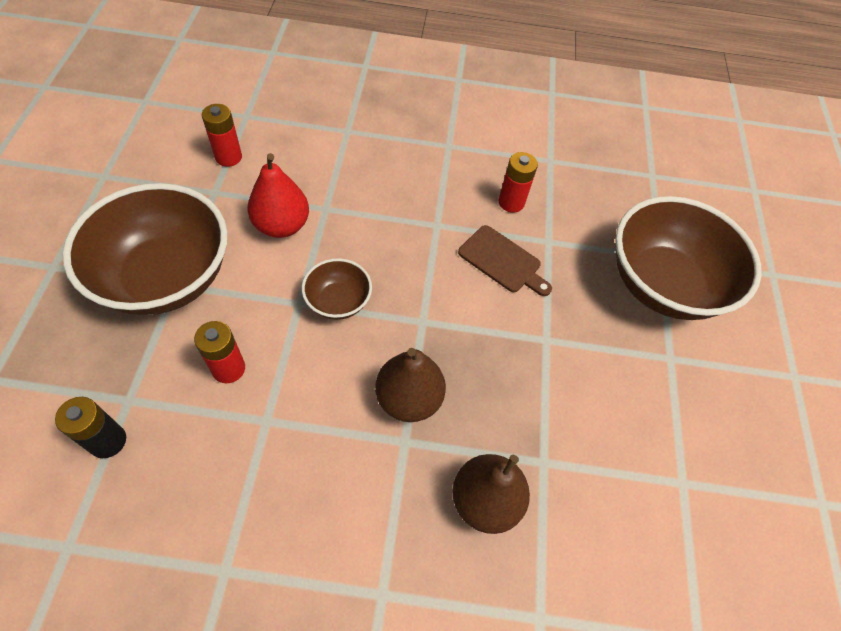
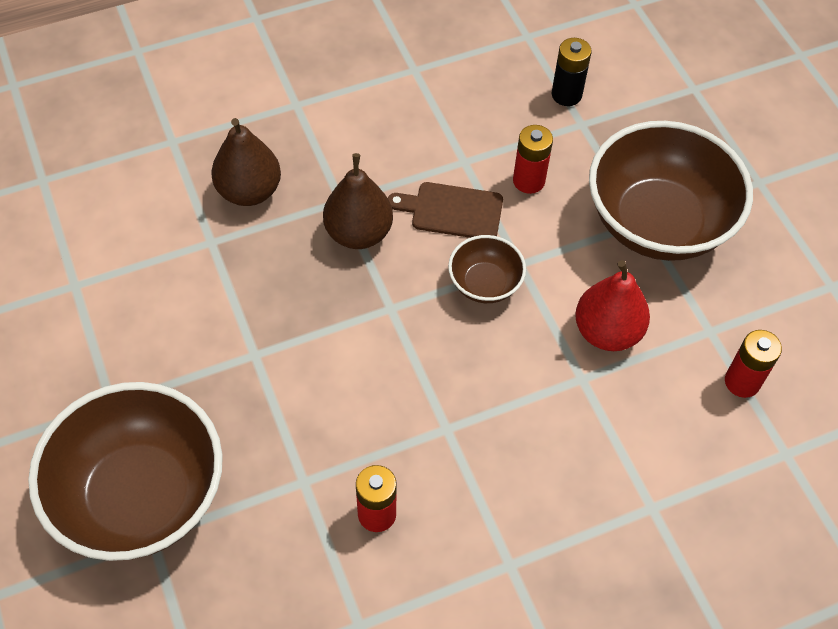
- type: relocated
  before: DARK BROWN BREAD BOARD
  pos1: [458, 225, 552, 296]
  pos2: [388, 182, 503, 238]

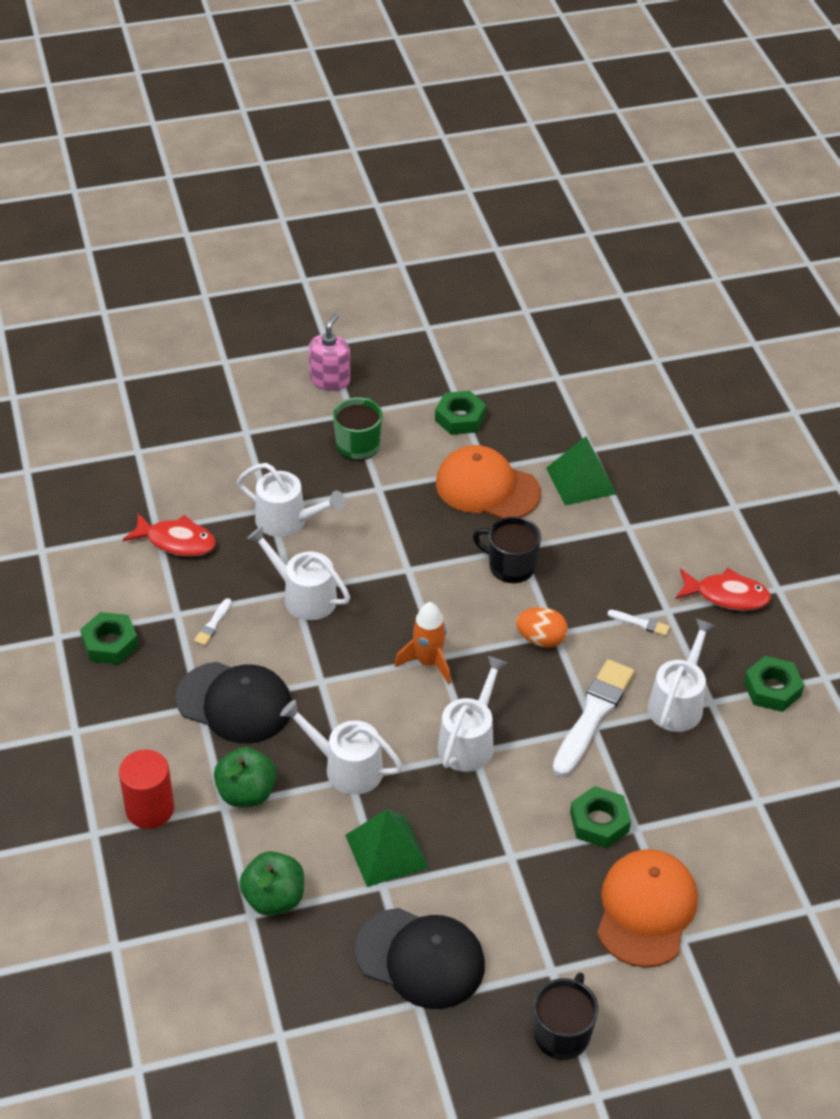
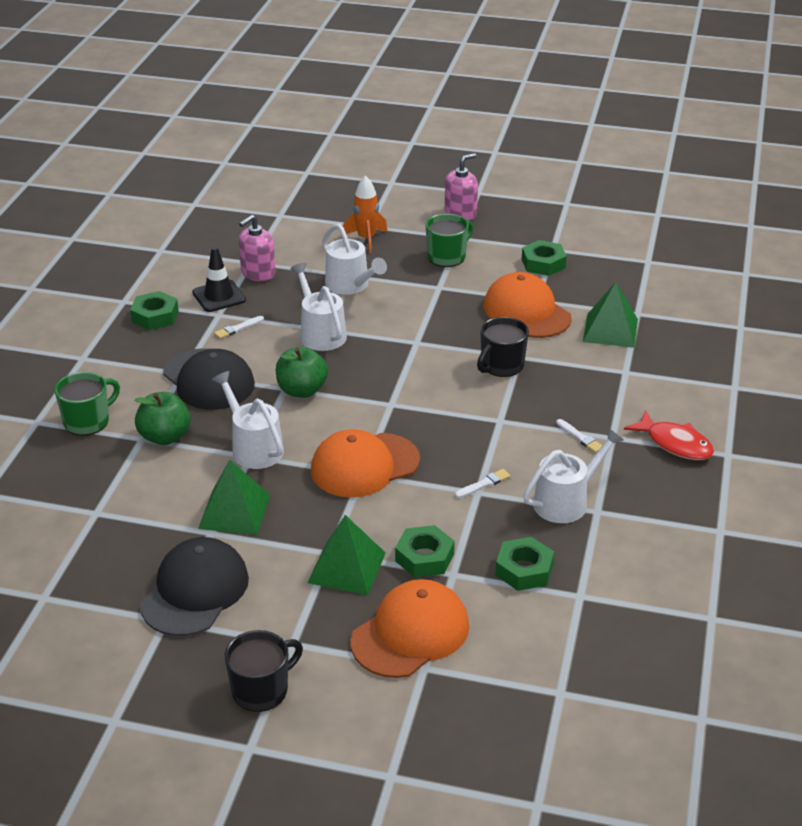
- type: exchanged
  before: CRIMSON SOLID CYLINDER
  after: LEAF-GREEN MUG
  pos1: [119, 750, 174, 829]
  pos2: [55, 372, 120, 436]
- type: spun
  before: JET-BLACK BASEBALL CAP
  pos1: [355, 908, 485, 1009]
  pos2: [140, 537, 249, 636]
  turn: -120
- type: appeared
  after: JET-BLACK TRAFFIC CONE
  pos2: [192, 247, 246, 312]
- type: exchanged
  before: CRIMSON FISH
  after: ROSE-PINK SOAP DISPENSER
  pos1: [123, 513, 216, 556]
  pos2: [239, 215, 276, 281]
- type: relocated
  before: LEAF-GREEN APPLE
  pos1: [239, 851, 304, 916]
  pos2: [276, 346, 328, 398]
- type: appeared
  after: LEAF-GREEN SOLID PYRAMID
  pos2: [308, 515, 386, 595]
- type: exchanged
  before: PURE WHITE WATERING CAN
  after: BRIGHT ORANGE BASEBALL CAP
  pos1: [437, 656, 508, 772]
  pos2: [311, 429, 420, 498]
- type: relocated
  before: BRIGHT ORANGE TOY ROCKET
  pos1: [395, 602, 451, 684]
  pos2: [343, 175, 388, 253]
- type: size
  before: PURE WHITE PAINT BRUSH
  pos1: [552, 659, 634, 777]
  pos2: [455, 469, 511, 498]
  scale: 0.44
- type: spun
  before: JET-BLACK MUG
  pos1: [473, 516, 541, 583]
  pos2: [477, 317, 529, 377]
  turn: -105
- type: relocated
  before: LEAF-GREEN NUT
  pos1: [744, 656, 804, 712]
  pos2: [495, 537, 554, 591]
- type: missing
  before: BRIGHT ORANGE EGG
  pos1: [516, 607, 568, 648]

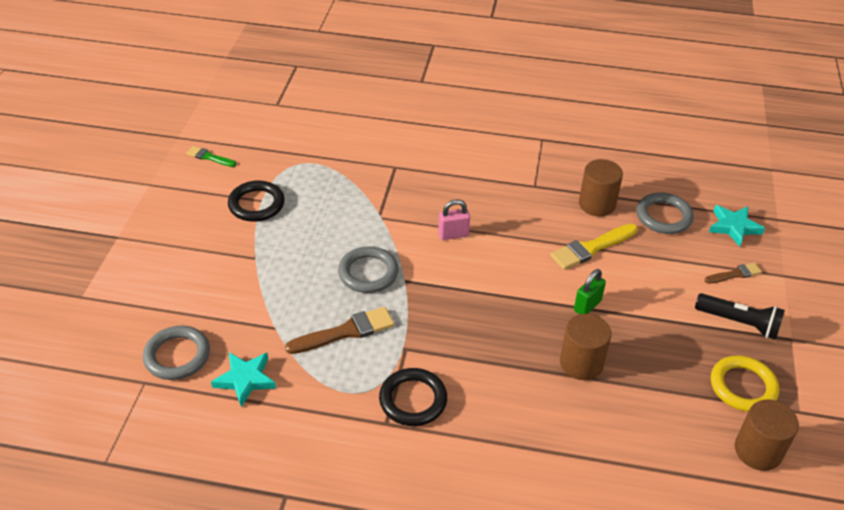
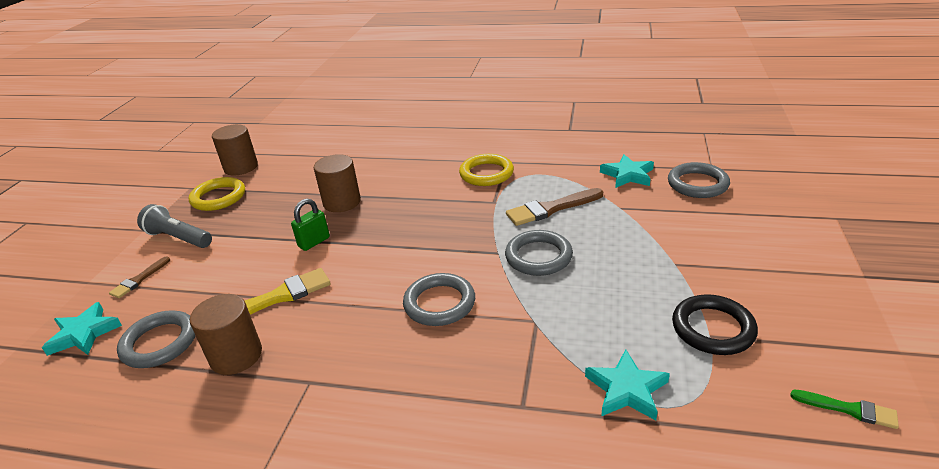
- type: spun
  before: DARK BROWN PAINT BRUSH
  pos1: [705, 262, 762, 284]
  pos2: [109, 256, 170, 298]
  turn: -45
- type: colour
  before: JET-BLACK TORCH
  after: ASH-GREY TORCH
  pos1: [695, 293, 785, 340]
  pos2: [137, 204, 212, 248]
- type: exchanged
  before: ROSE-PINK PADLOCK
  after: ASH-GREY RING
  pos1: [438, 199, 470, 240]
  pos2: [403, 273, 475, 326]
- type: colour
  before: JET-BLACK RING
  after: BRIGHT YELLOW RING
  pos1: [379, 368, 447, 426]
  pos2: [459, 154, 514, 186]
- type: appeared
  after: TEAL FIVE-POINTED STAR
  pos2: [585, 349, 670, 420]

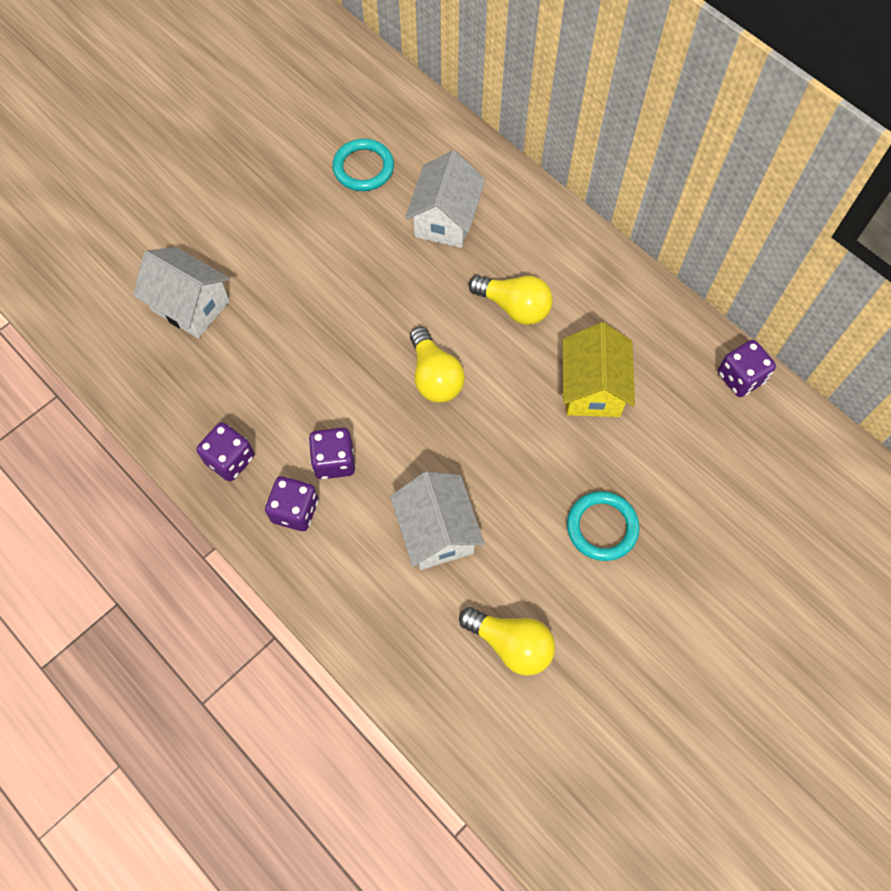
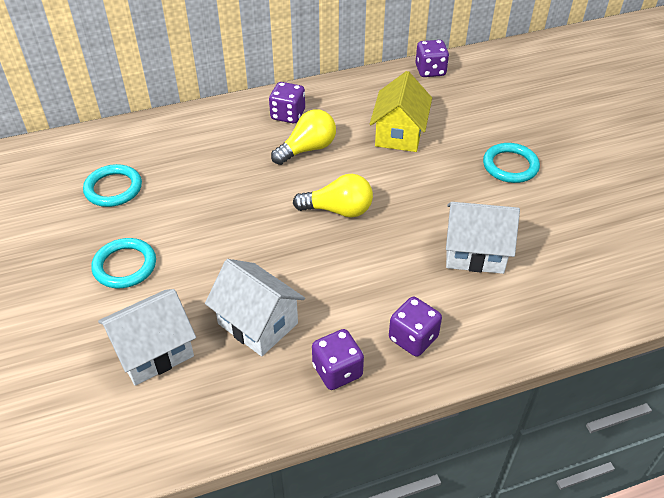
- type: appeared
  after: TEAL RING
  pos2: [91, 238, 156, 288]
- type: relocated
  before: PURE WHITE HOUSE
  pos1: [405, 150, 485, 248]
  pos2: [205, 259, 305, 356]
- type: relocated
  before: PURPLE DICE
  pos1: [309, 428, 355, 479]
  pos2: [269, 82, 305, 123]
- type: spun
  before: BRIGHT YELLOW HOUSE
  pos1: [563, 322, 635, 417]
  pos2: [370, 71, 432, 152]
  turn: 75
- type: missing
  before: BRIGHT YELLOW BULB
  pos1: [459, 607, 555, 676]

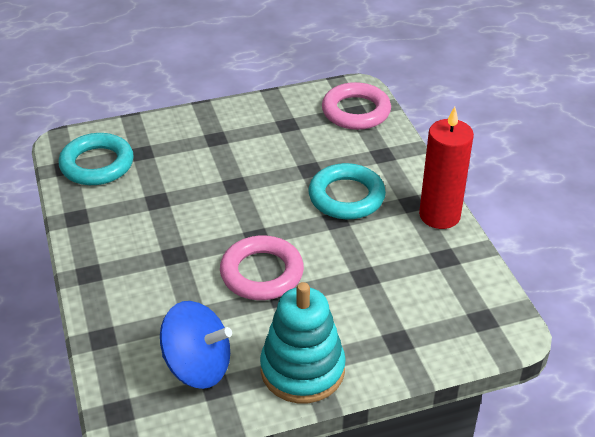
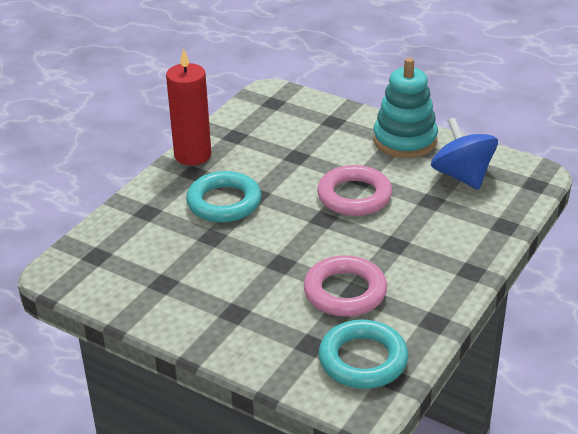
- type: relocated
  before: ROSE-PINK RING
  pos1: [322, 82, 391, 130]
  pos2: [304, 255, 387, 317]

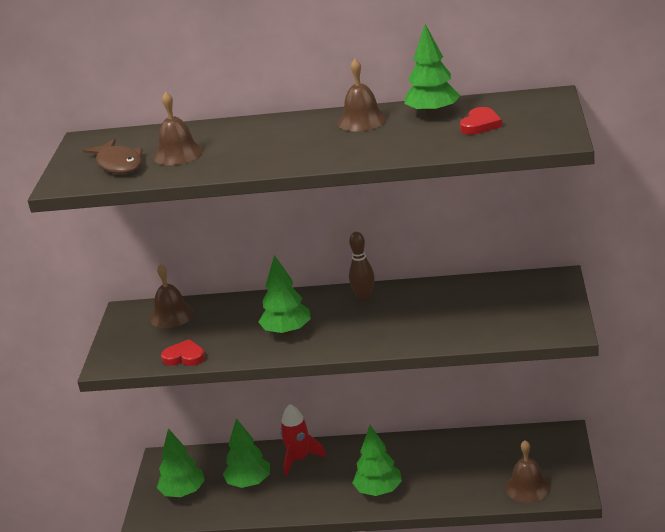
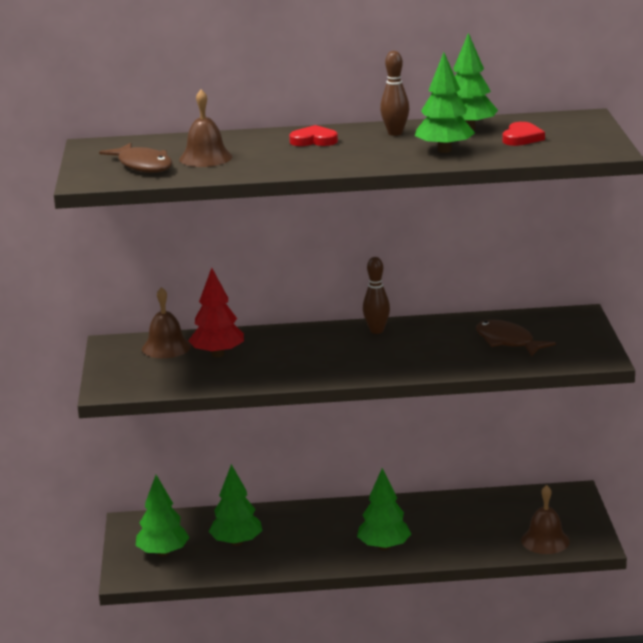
- type: appeared
  after: CRIMSON FIR TREE
  pos2: [188, 268, 244, 357]
- type: relocated
  before: CRIMSON HEART SHAPE
  pos1: [161, 339, 205, 366]
  pos2: [289, 125, 338, 146]
- type: exchanged
  before: DARK BROWN BELL
  after: DARK BROWN BOWLING PIN
  pos1: [338, 59, 387, 131]
  pos2: [380, 51, 409, 136]
- type: relocated
  before: LEAF-GREEN FIR TREE
  pos1: [259, 255, 311, 335]
  pos2: [415, 52, 475, 153]
- type: appeared
  after: DARK BROWN FISH
  pos2: [476, 320, 556, 356]
- type: missing
  before: CRIMSON TOY ROCKET
  pos1: [280, 404, 326, 477]

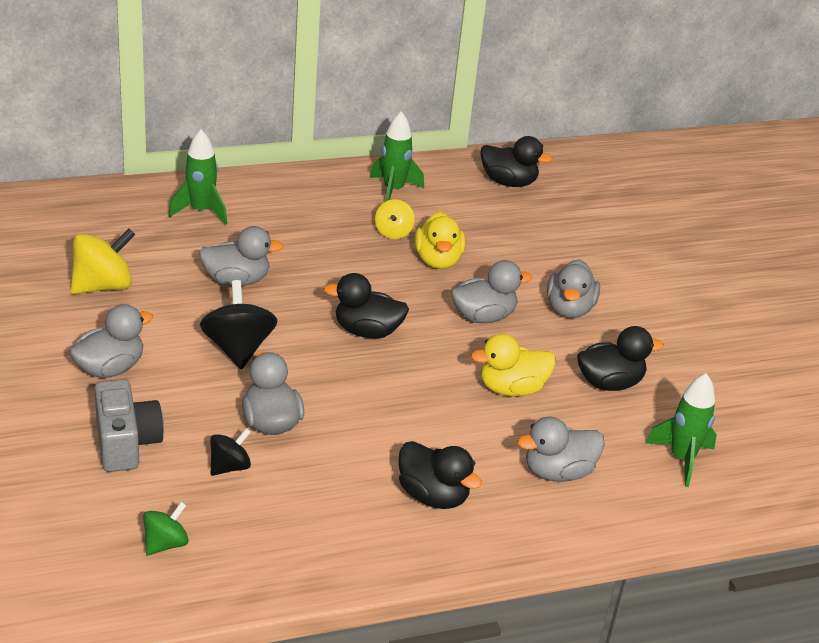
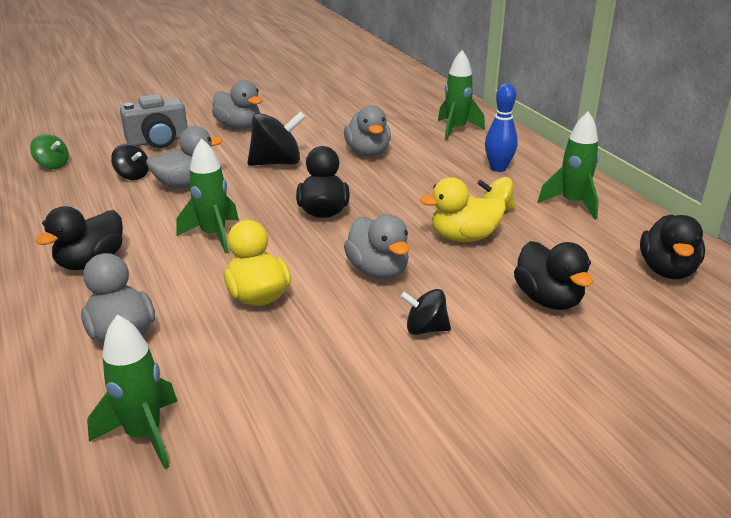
- type: appeared
  after: LEAF-GREEN TOY ROCKET
  pos2: [176, 138, 239, 254]
- type: exchanged
  before: ASH-GREY DUCK
  after: JET-BLACK TOY TOP
  pos1: [547, 259, 600, 318]
  pos2: [400, 289, 451, 335]
- type: appeared
  after: ROYAL BLUE BOWLING PIN
  pos2: [485, 83, 518, 172]
- type: relocated
  before: JET-BLACK DUCK
  pos1: [577, 326, 664, 391]
  pos2: [514, 241, 593, 310]
- type: missing
  before: BRIGHT YELLOW TOY TOP
  pos1: [71, 229, 135, 294]

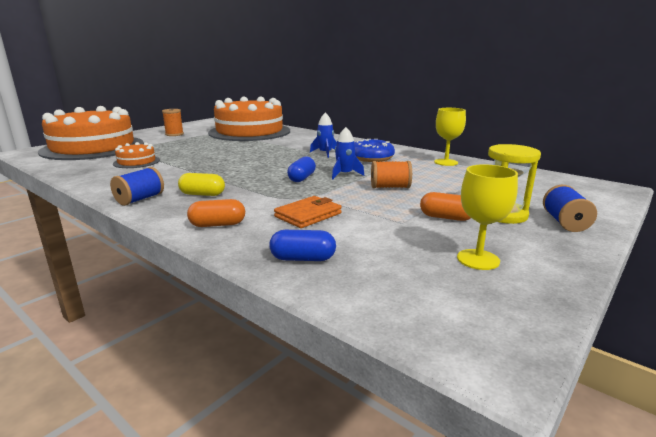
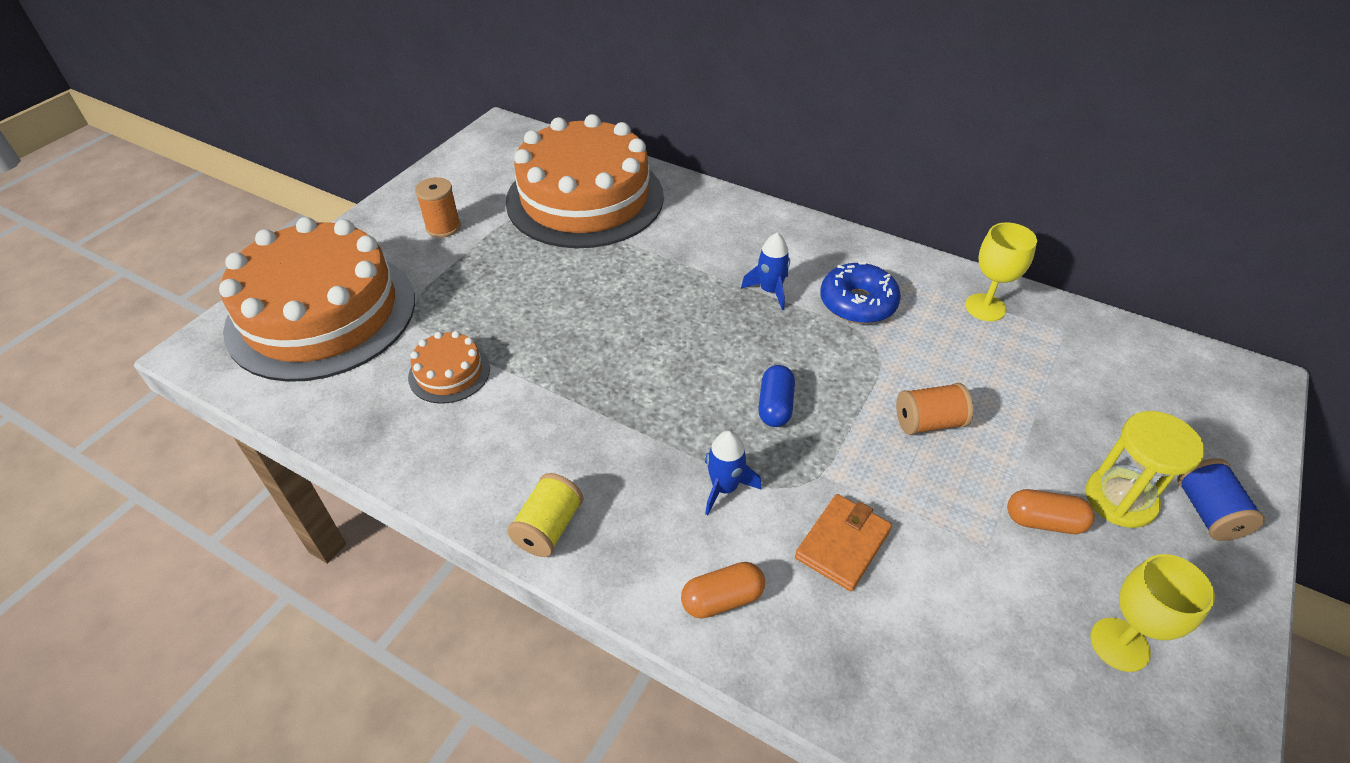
- type: colour
  before: ROYAL BLUE SPOOL
  after: BRIGHT YELLOW SPOOL
  pos1: [110, 167, 164, 206]
  pos2: [507, 473, 583, 557]
- type: relocated
  before: ROYAL BLUE TOY ROCKET
  pos1: [332, 127, 364, 179]
  pos2: [705, 430, 762, 515]
- type: missing
  before: BRIGHT YELLOW PILL SHAPE
  pos1: [178, 173, 225, 196]
- type: missing
  before: ROYAL BLUE PILL SHAPE
  pos1: [269, 230, 336, 261]

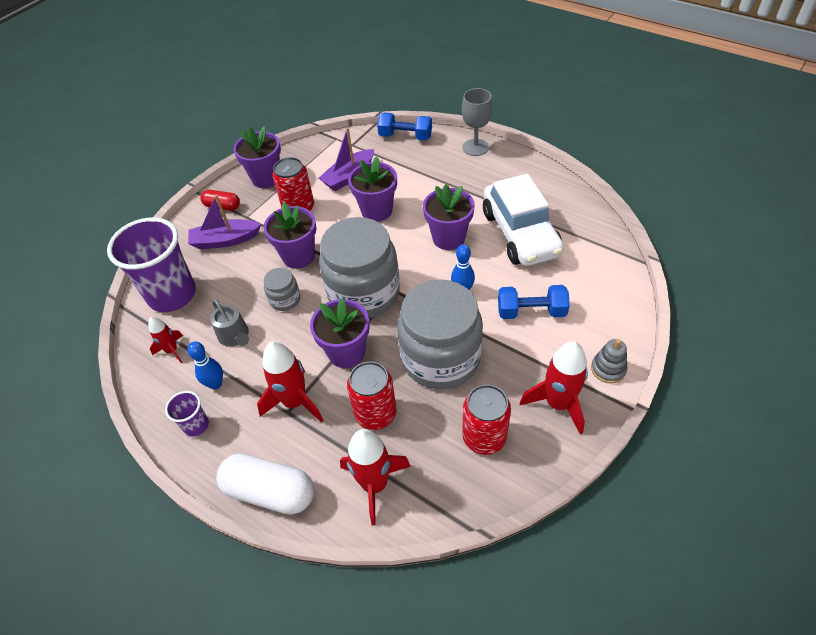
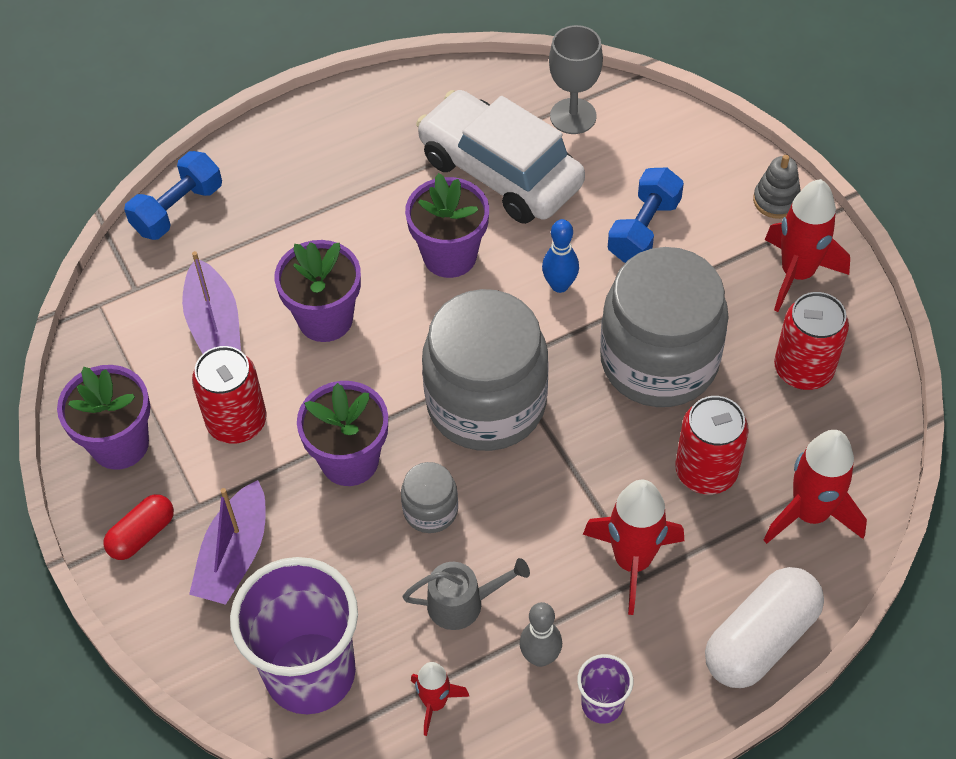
- type: spun
  before: PURE WHITE AUTOMOBILE
  pos1: [483, 174, 564, 266]
  pos2: [416, 90, 585, 224]
  turn: -150
- type: colour
  before: ROYAL BLUE BOWLING PIN
  after: ASH-GREY BOWLING PIN
  pos1: [188, 342, 223, 390]
  pos2: [520, 602, 562, 667]
- type: relocated
  before: ASH-GREY WINE GLASS
  pos1: [462, 88, 493, 156]
  pos2: [549, 25, 603, 134]
- type: missing
  before: PURPLE POTTED PLANT
  pos1: [310, 298, 370, 368]

